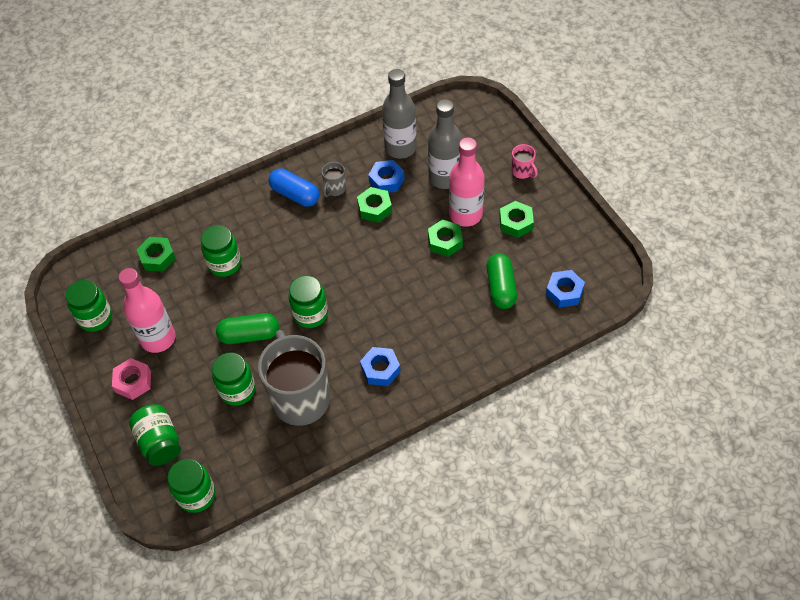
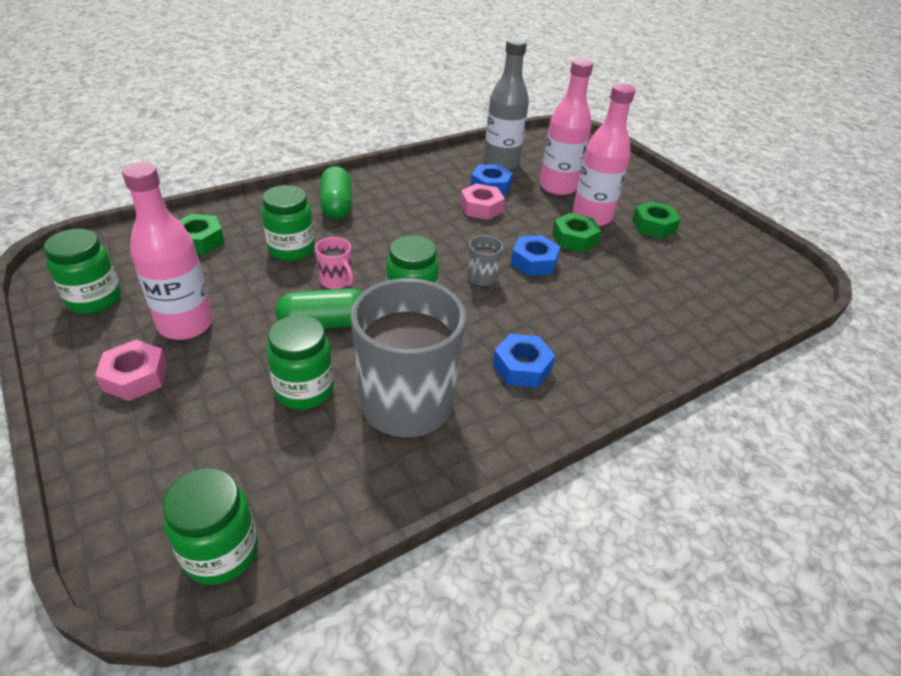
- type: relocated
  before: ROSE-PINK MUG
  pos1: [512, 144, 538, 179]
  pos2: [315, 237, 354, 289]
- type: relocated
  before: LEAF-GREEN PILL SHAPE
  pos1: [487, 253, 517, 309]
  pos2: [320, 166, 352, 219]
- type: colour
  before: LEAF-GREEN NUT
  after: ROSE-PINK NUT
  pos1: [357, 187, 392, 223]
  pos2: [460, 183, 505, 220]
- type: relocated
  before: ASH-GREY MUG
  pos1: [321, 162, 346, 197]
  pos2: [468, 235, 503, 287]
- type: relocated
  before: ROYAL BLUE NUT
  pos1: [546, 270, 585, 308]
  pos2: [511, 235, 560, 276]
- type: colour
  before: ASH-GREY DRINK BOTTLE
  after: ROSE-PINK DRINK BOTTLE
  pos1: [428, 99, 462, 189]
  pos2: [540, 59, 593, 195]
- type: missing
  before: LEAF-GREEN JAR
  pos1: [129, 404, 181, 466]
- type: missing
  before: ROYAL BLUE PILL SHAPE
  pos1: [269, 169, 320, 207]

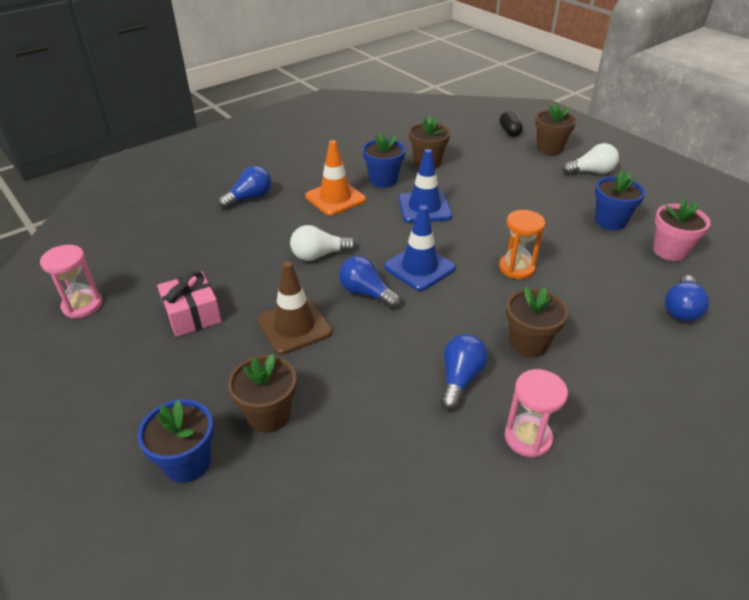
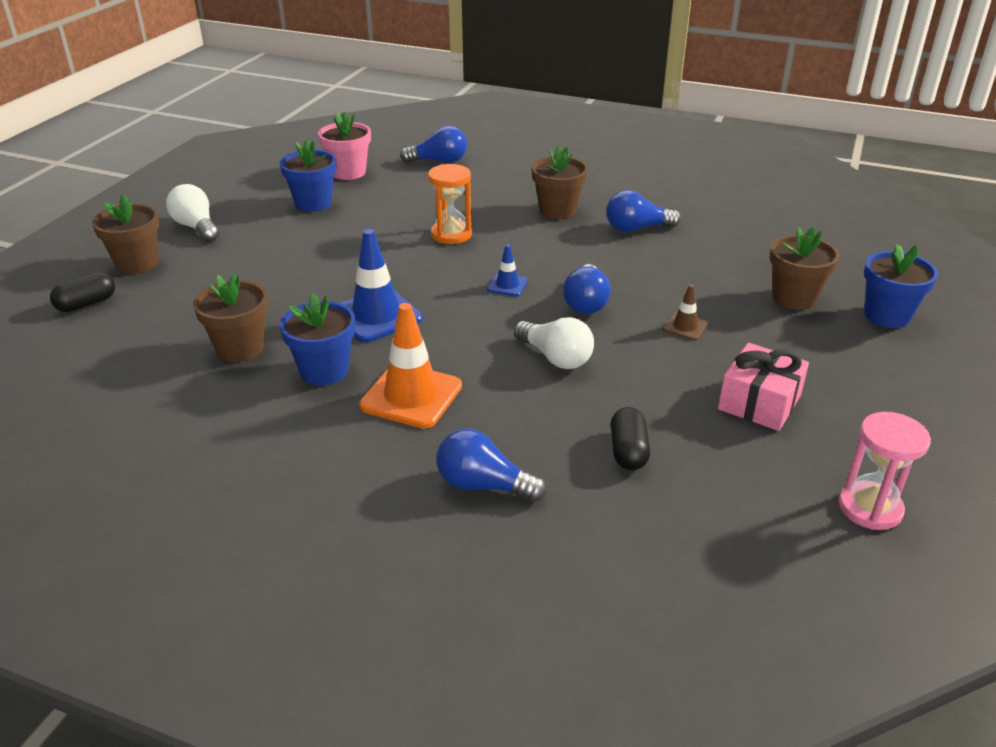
- type: size
  before: ROYAL BLUE TRAFFIC CONE
  pos1: [384, 205, 456, 291]
  pos2: [487, 245, 528, 296]
  scale: 0.5
- type: appeared
  after: JET-BLACK PILL SHAPE
  pos2: [610, 407, 650, 470]
- type: size
  before: DARK BROWN TRAFFIC CONE
  pos1: [257, 261, 333, 355]
  pos2: [663, 284, 708, 341]
  scale: 0.5
- type: missing
  before: ROSE-PINK HOURGLASS
  pos1: [504, 369, 568, 458]

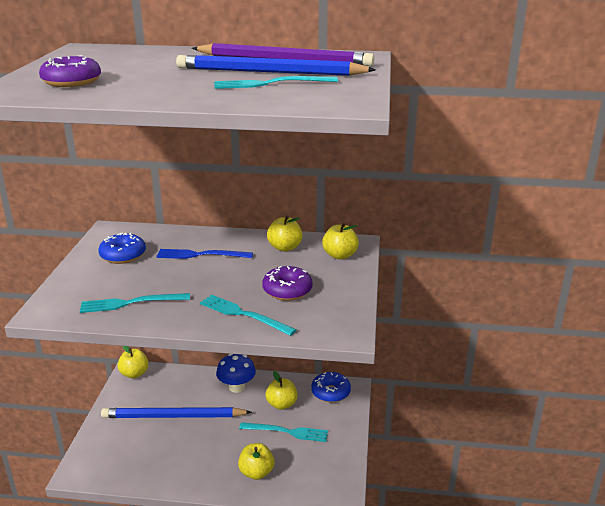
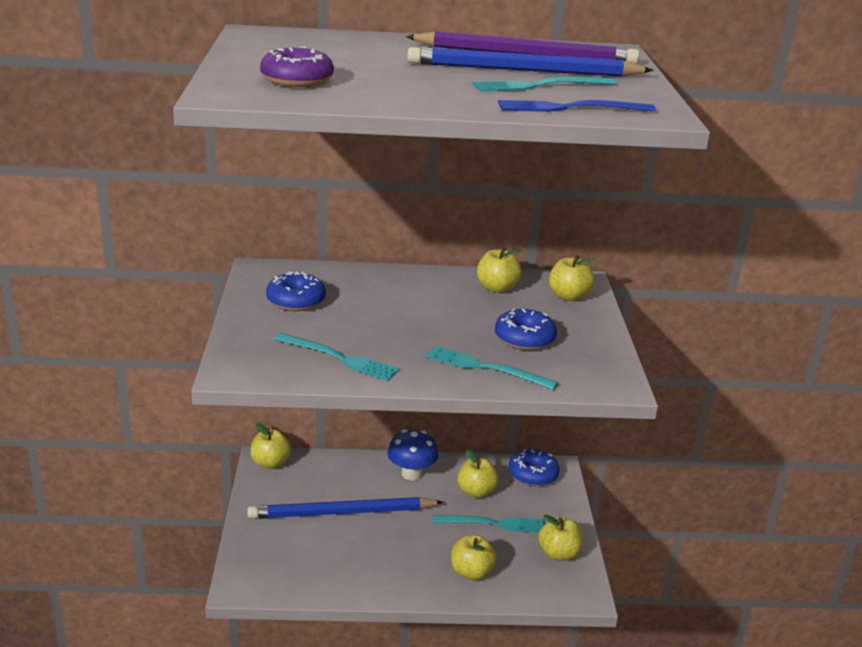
- type: spun
  before: TEAL FORK
  pos1: [80, 293, 190, 313]
  pos2: [274, 333, 399, 381]
  turn: -135
- type: colour
  before: PURPLE GLAZED DONUT
  after: ROYAL BLUE GLAZED DONUT
  pos1: [262, 266, 312, 301]
  pos2: [495, 309, 557, 350]
- type: relocated
  before: ROYAL BLUE FORK
  pos1: [156, 249, 253, 259]
  pos2: [498, 100, 656, 112]
- type: appeared
  after: BRIGHT YELLOW APPLE
  pos2: [538, 514, 583, 561]

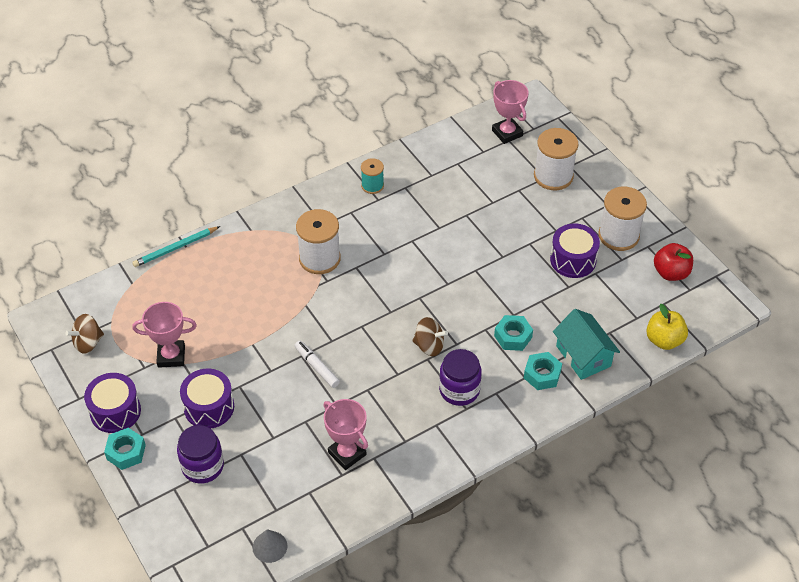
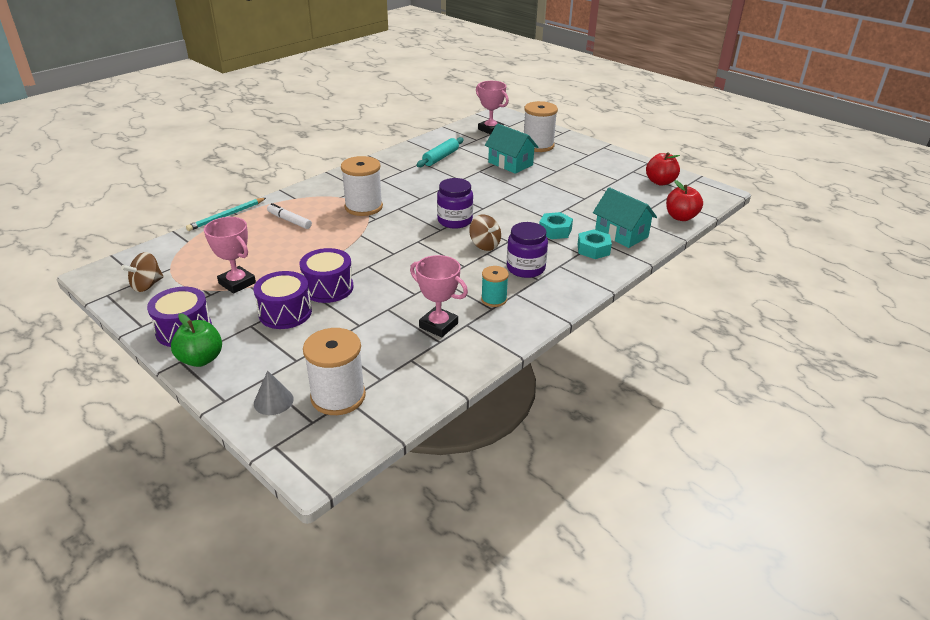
- type: exchanged
  before: TEAL NUT
  after: LEAF-GREEN APPLE
  pos1: [104, 428, 146, 470]
  pos2: [171, 313, 222, 367]
- type: spun
  before: ROSE-PINK AWARD CUP
  pos1: [132, 302, 197, 368]
  pos2: [204, 217, 256, 294]
  turn: 60
- type: relocated
  before: ASH-GREY CONE SHAPE
  pos1: [253, 529, 287, 563]
  pos2: [254, 371, 294, 415]
- type: relocated
  before: PURE WHITE MARKER
  pos1: [295, 341, 340, 388]
  pos2: [267, 203, 312, 229]
- type: relocated
  before: PURPLE DRUM
  pos1: [550, 223, 600, 278]
  pos2: [299, 248, 353, 303]
- type: relocated
  before: PURE WHITE SPOOL
  pos1: [598, 187, 647, 251]
  pos2: [303, 328, 366, 415]
- type: appeared
  after: TEAL DOUGH ROLLER
  pos2: [416, 137, 464, 167]
- type: relocated
  before: PURPLE JAR
  pos1: [177, 425, 224, 484]
  pos2: [437, 178, 473, 228]
- type: spun
  before: DARK BROWN TOY TOP
  pos1: [412, 317, 448, 356]
  pos2: [469, 215, 501, 251]
  turn: 45
- type: relocated
  before: TEAL SPOOL
  pos1: [361, 158, 384, 194]
  pos2: [481, 266, 509, 307]
- type: appeared
  after: TEAL HOUSE
  pos2: [485, 124, 538, 174]
- type: colour
  before: BRIGHT YELLOW APPLE
  after: CRIMSON APPLE
  pos1: [646, 304, 688, 350]
  pos2: [666, 180, 703, 221]

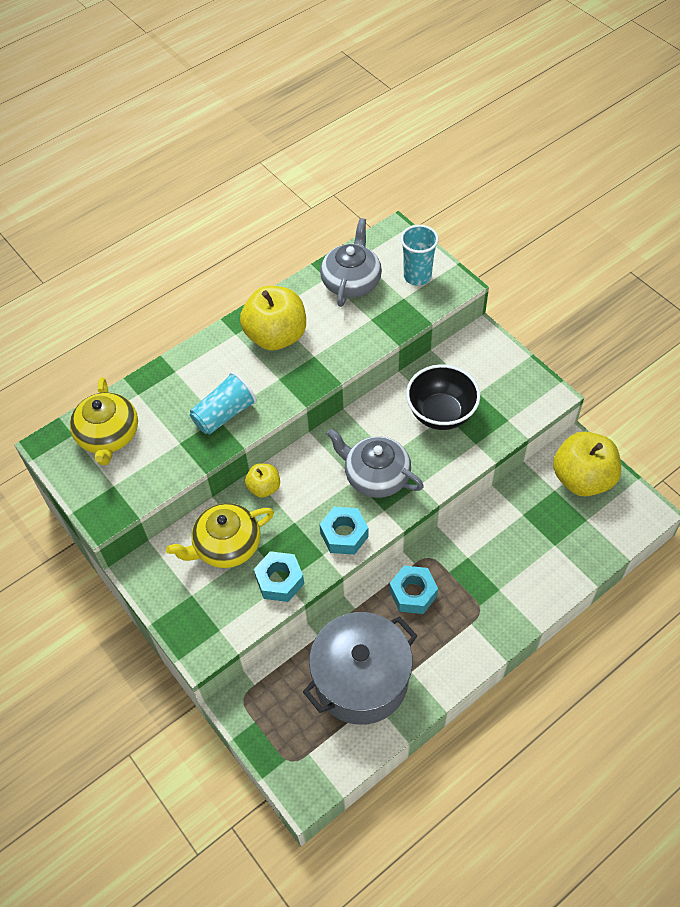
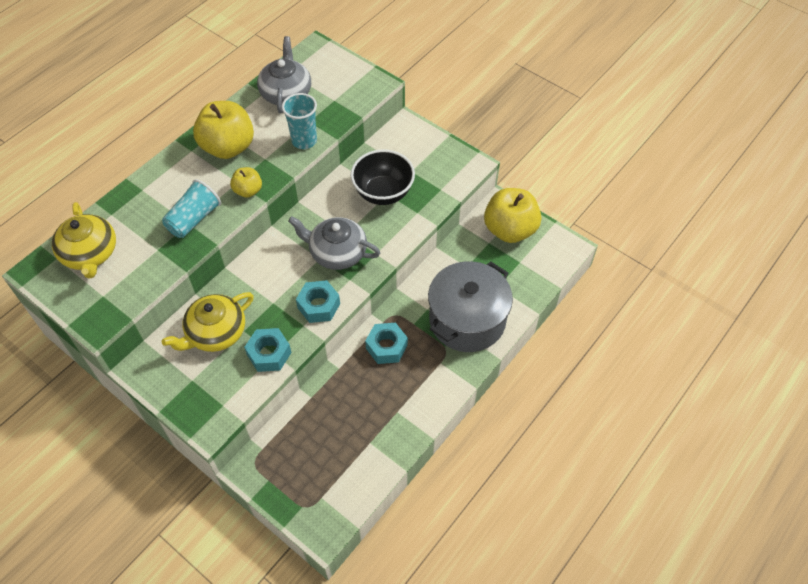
- type: relocated
  before: BRIGHT YELLOW APPLE
  pos1: [245, 463, 280, 498]
  pos2: [230, 167, 262, 198]
- type: relocated
  before: TEAL BEAKER
  pos1: [400, 225, 439, 286]
  pos2: [282, 93, 317, 149]
- type: relocated
  before: ASH-GREY COOKING POT
  pos1: [303, 612, 417, 725]
  pos2: [428, 261, 513, 352]

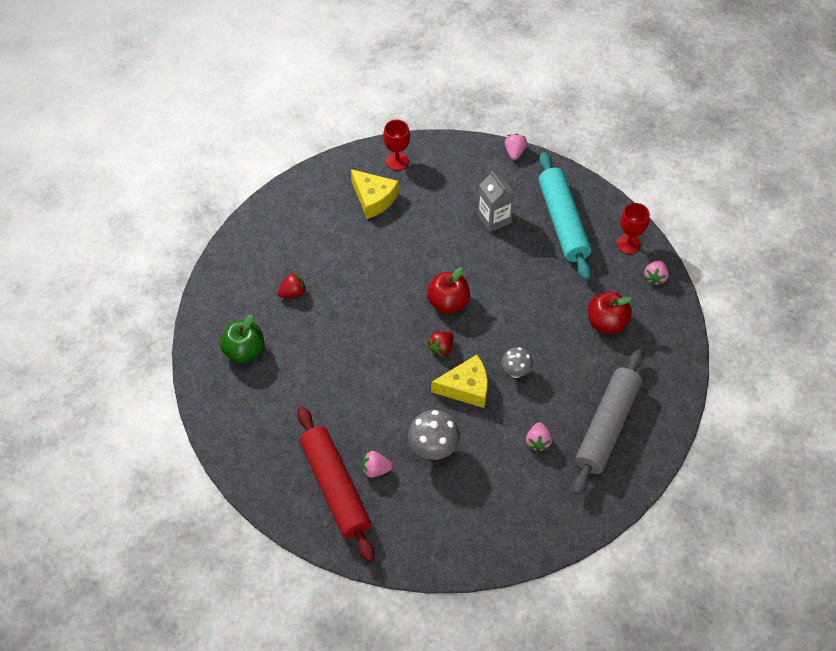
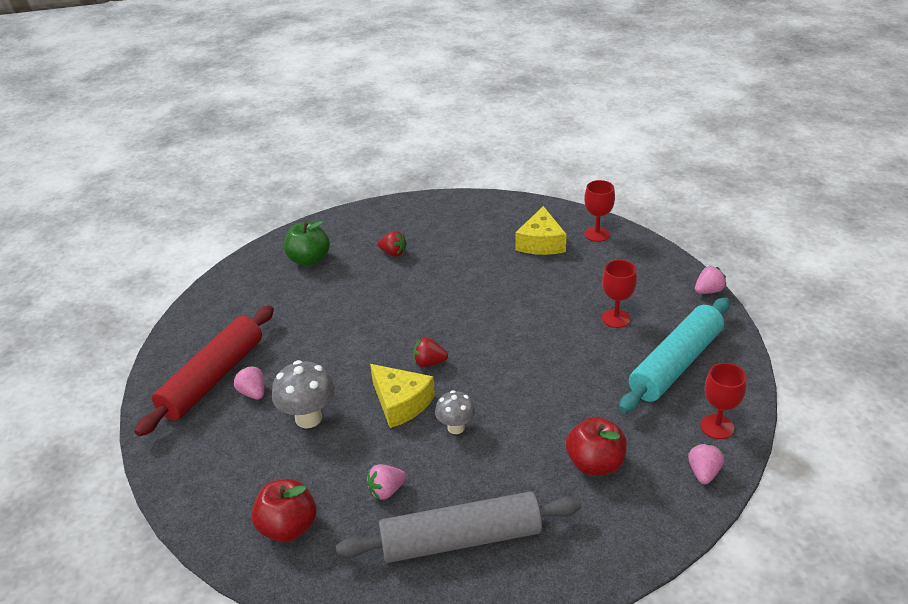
- type: relocated
  before: CRIMSON APPLE
  pos1: [427, 267, 470, 314]
  pos2: [251, 479, 317, 542]
- type: exchanged
  before: ASH-GREY MILK CARTON
  after: CRIMSON WINE GLASS
  pos1: [478, 171, 515, 232]
  pos2: [602, 260, 637, 328]
- type: spun
  before: ROSE-PINK TOY STRAWBERRY
  pos1: [644, 260, 669, 285]
  pos2: [688, 443, 724, 484]
  turn: 120

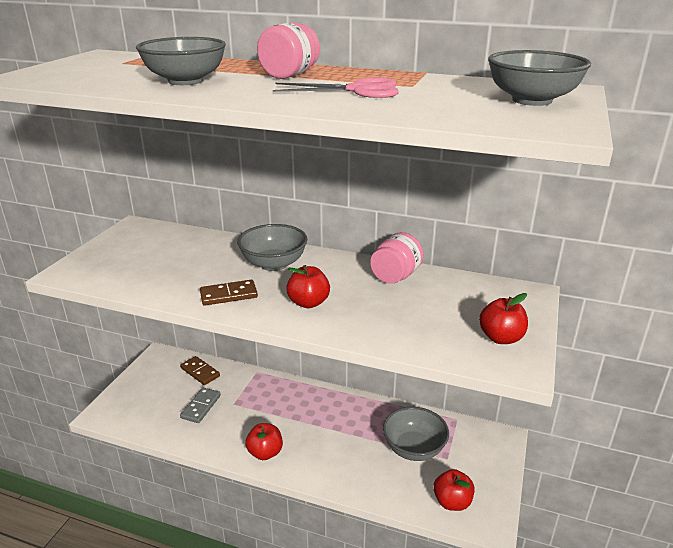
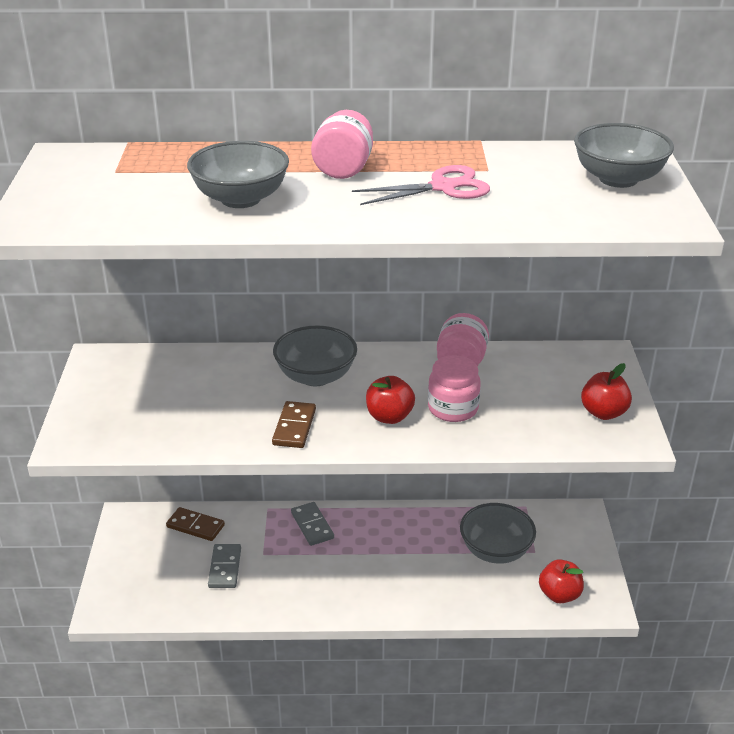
- type: spun
  before: DARK BROWN DOMINO PIECE
  pos1: [200, 280, 258, 306]
  pos2: [272, 401, 316, 448]
  turn: -45
- type: appeared
  after: ASH-GREY DOMINO PIECE
  pos2: [291, 502, 334, 546]
- type: appeared
  after: ROSE-PINK JAR
  pos2: [428, 355, 481, 422]
- type: missing
  before: CRIMSON APPLE
  pos1: [245, 423, 283, 460]

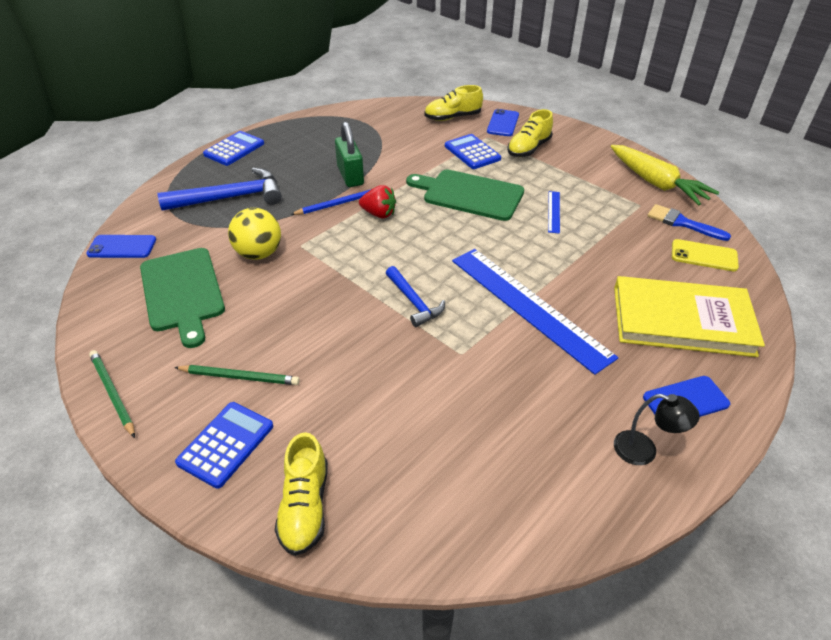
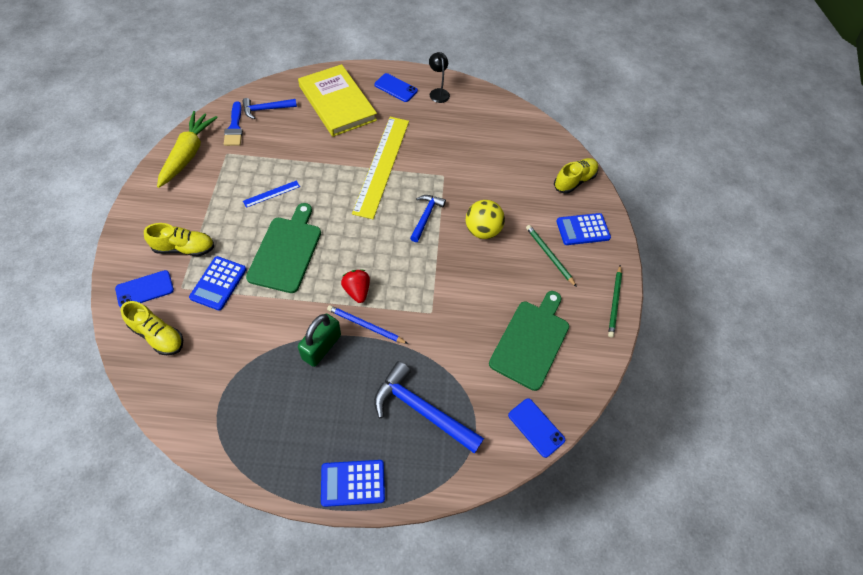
- type: exchanged
  before: BRIGHT YELLOW MOBILE PHONE
  after: ROYAL BLUE HAMMER
  pos1: [672, 239, 739, 272]
  pos2: [242, 98, 297, 119]
- type: spun
  before: LEAF-GREEN BREAD BOARD
  pos1: [406, 170, 524, 221]
  pos2: [246, 203, 321, 293]
  turn: -150
- type: colour
  before: ROYAL BLUE STRAIGHTEDGE
  after: BRIGHT YELLOW STRAIGHTEDGE
  pos1: [452, 249, 618, 375]
  pos2: [352, 117, 409, 219]
- type: relocated
  before: BRIGHT YELLOW BALL
  pos1: [228, 208, 281, 260]
  pos2: [466, 200, 505, 239]

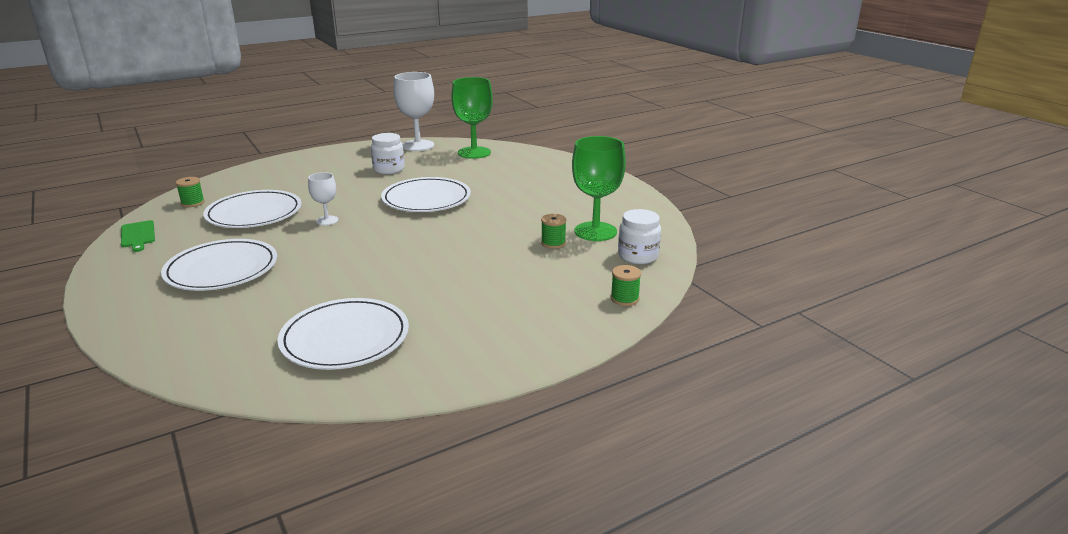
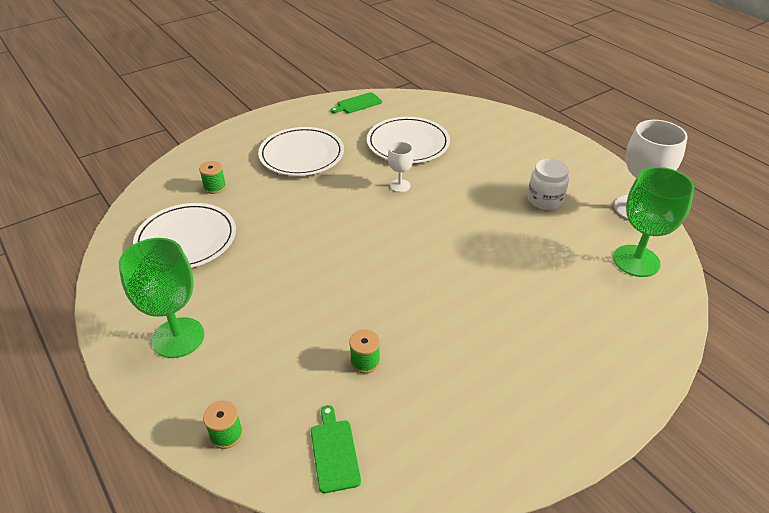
- type: relocated
  before: LEAF-GREEN WINE GLASS
  pos1: [572, 136, 626, 241]
  pos2: [119, 238, 204, 358]
- type: relocated
  before: LEAF-GREEN SPOOL
  pos1: [176, 177, 205, 207]
  pos2: [199, 161, 226, 194]
- type: exchanged
  before: PURE WHITE JAR
  after: LEAF-GREEN BREAD BOARD
  pos1: [618, 209, 661, 264]
  pos2: [311, 405, 361, 493]
- type: missing
  before: PURE WHITE PLATE
  pos1: [381, 177, 471, 212]

